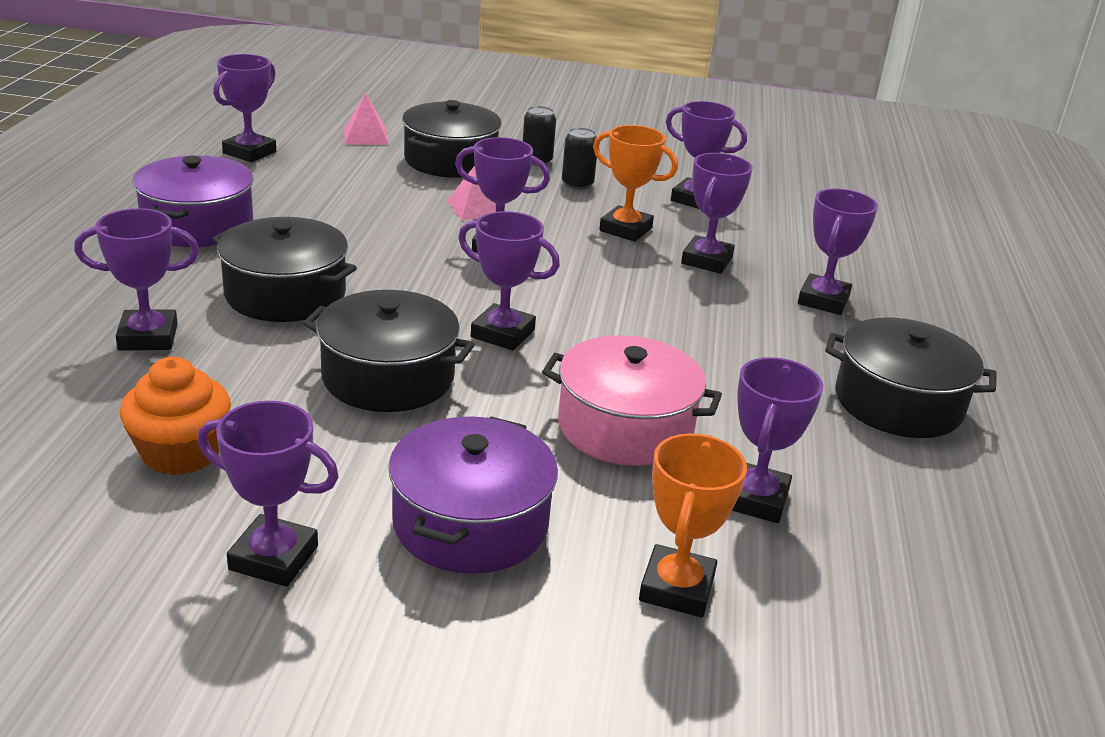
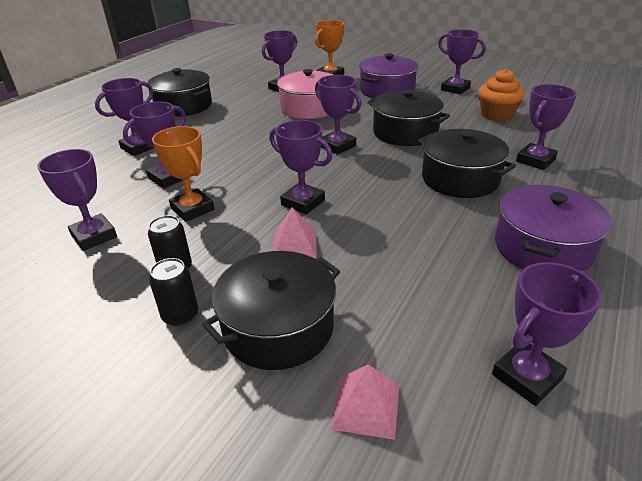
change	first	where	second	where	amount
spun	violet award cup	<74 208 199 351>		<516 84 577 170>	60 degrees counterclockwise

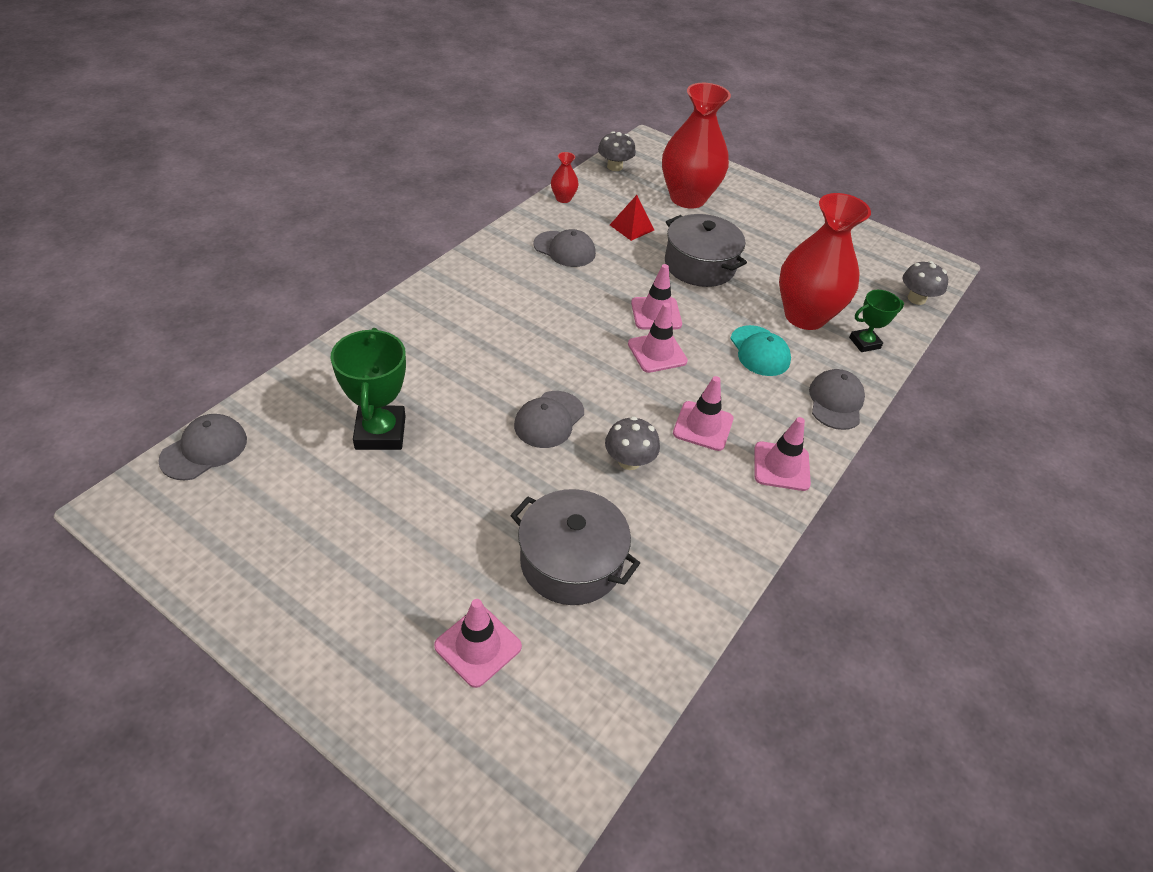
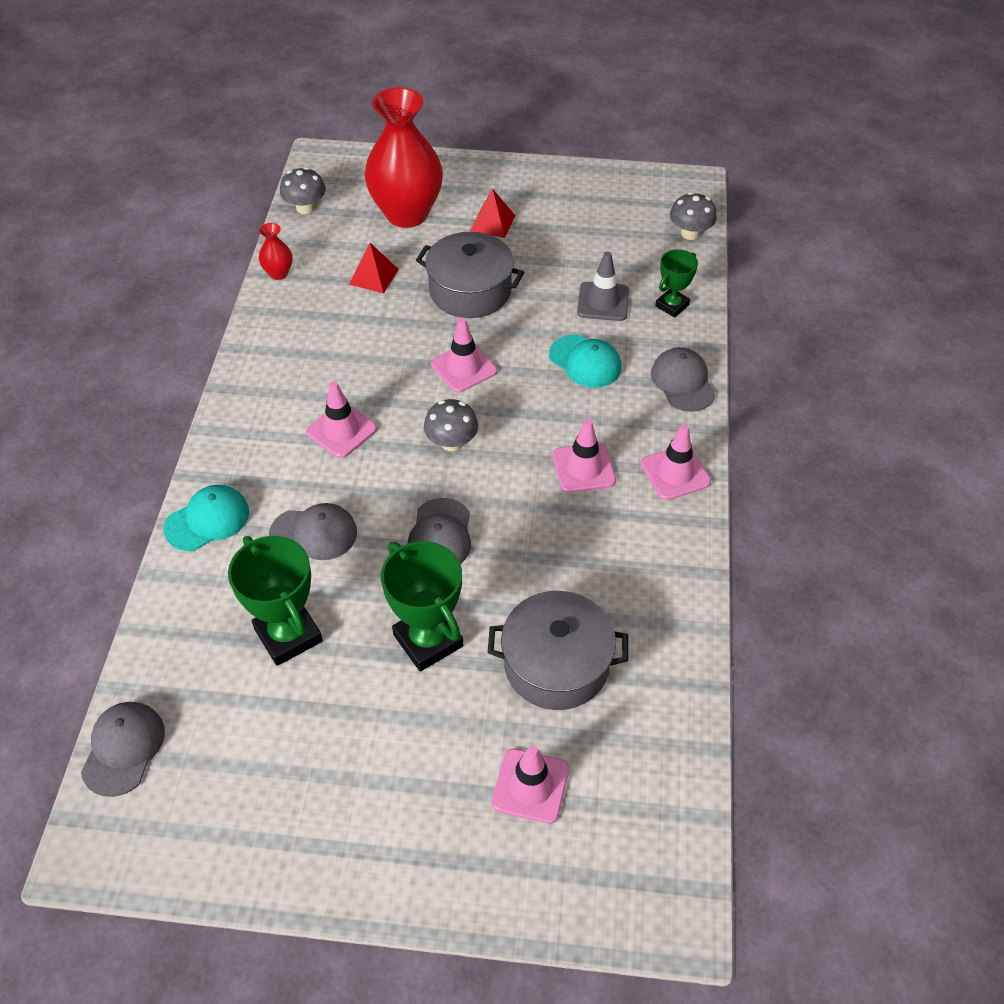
change	first	where	second	where	amount
exchanged	scarlet vase	<779 193 871 330>	gray safety cone	<577 251 629 321>	
relocated	gray cap	<533 229 596 267>		<269 503 357 560>	
relocated	pink safety cone	<628 303 688 373>		<306 381 377 458>	
relocated	gray toadstool	<605 416 660 470>		<424 399 478 451>	
appeared			scarlet pyramid	<470 189 515 238>	
appeared			turquoise cap	<164 485 249 551>	
appeared			emerald award cup	<381 541 463 671>	

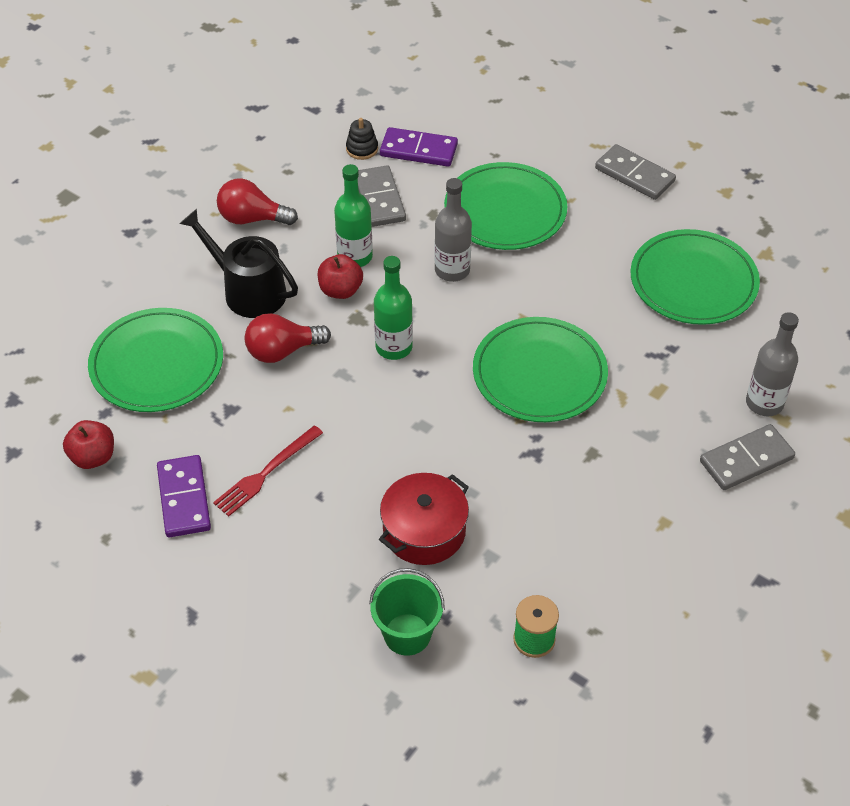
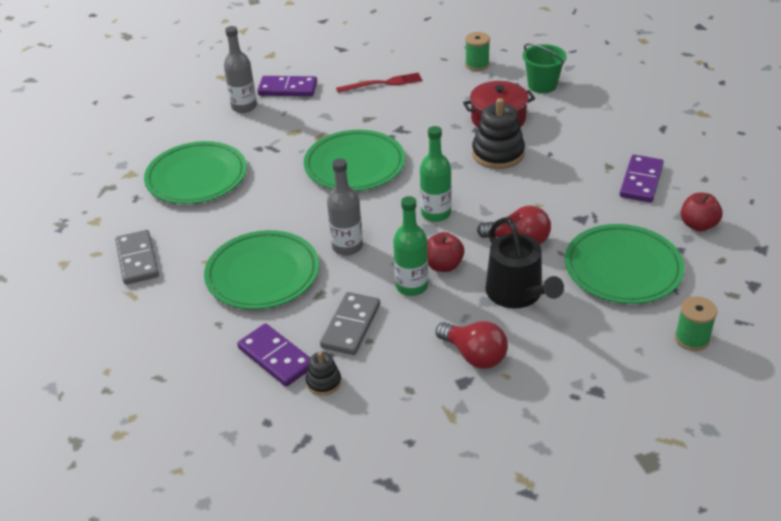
change	first	where	second	where	amount
colour	gray domino piece	<700 424 795 490>	violet domino piece	<257 76 317 96>	
relocated	scarlet dinner fork	<213 425 323 517>		<336 73 422 93>	
appeared			jet-black stacking rings	<472 98 525 169>	
appeared			emerald spool	<675 297 717 351>	

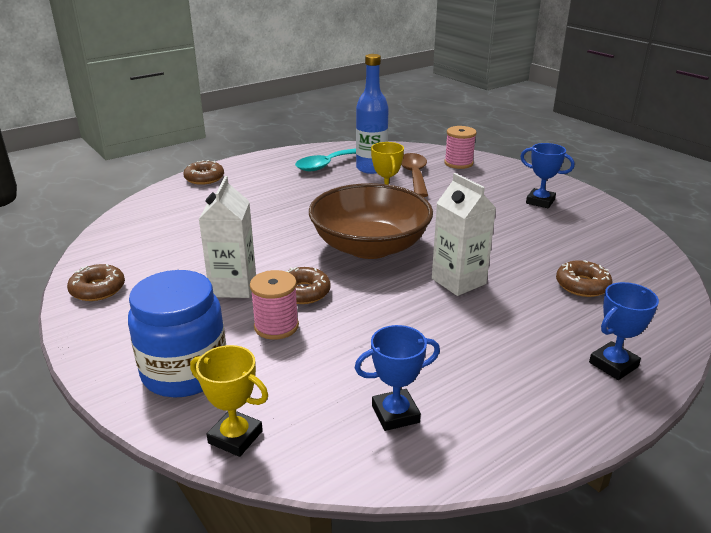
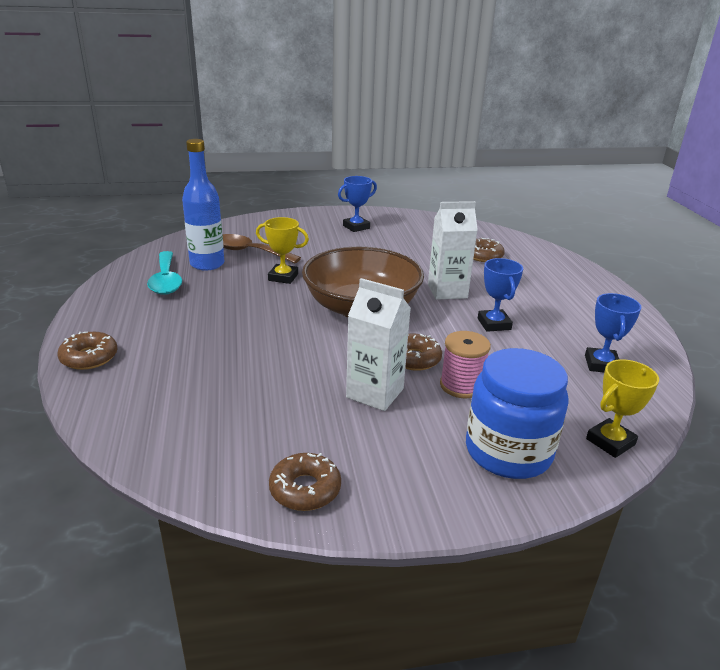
change	first	where	second	where	amount
missing	pink spool	<444 126 476 169>			
relocated	cobalt award cup	<589 282 659 380>		<478 258 523 332>	

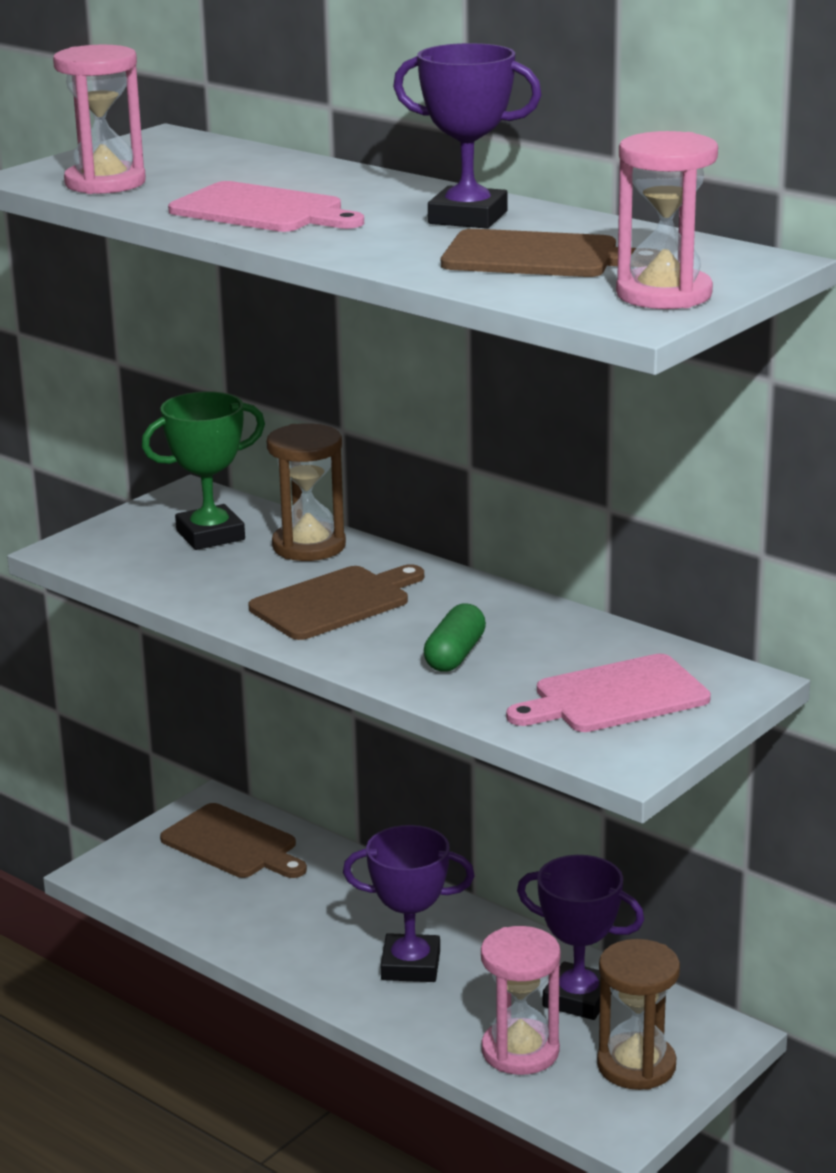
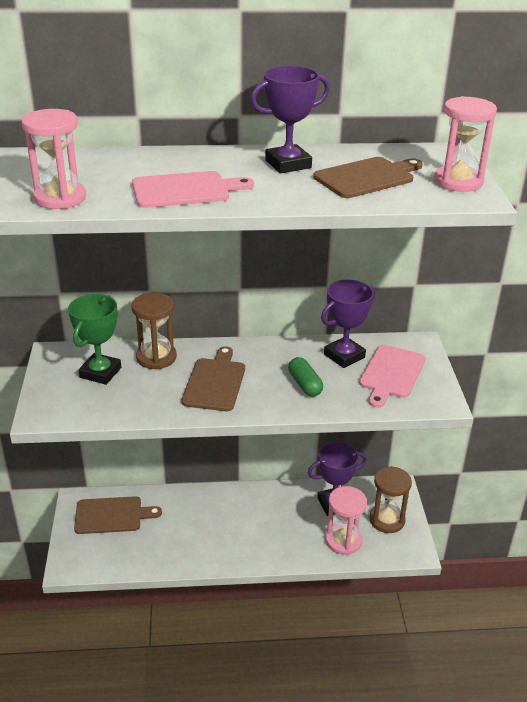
change	first	where	second	where	amount
relocated	violet award cup	<343 825 475 982>		<321 280 376 368>	

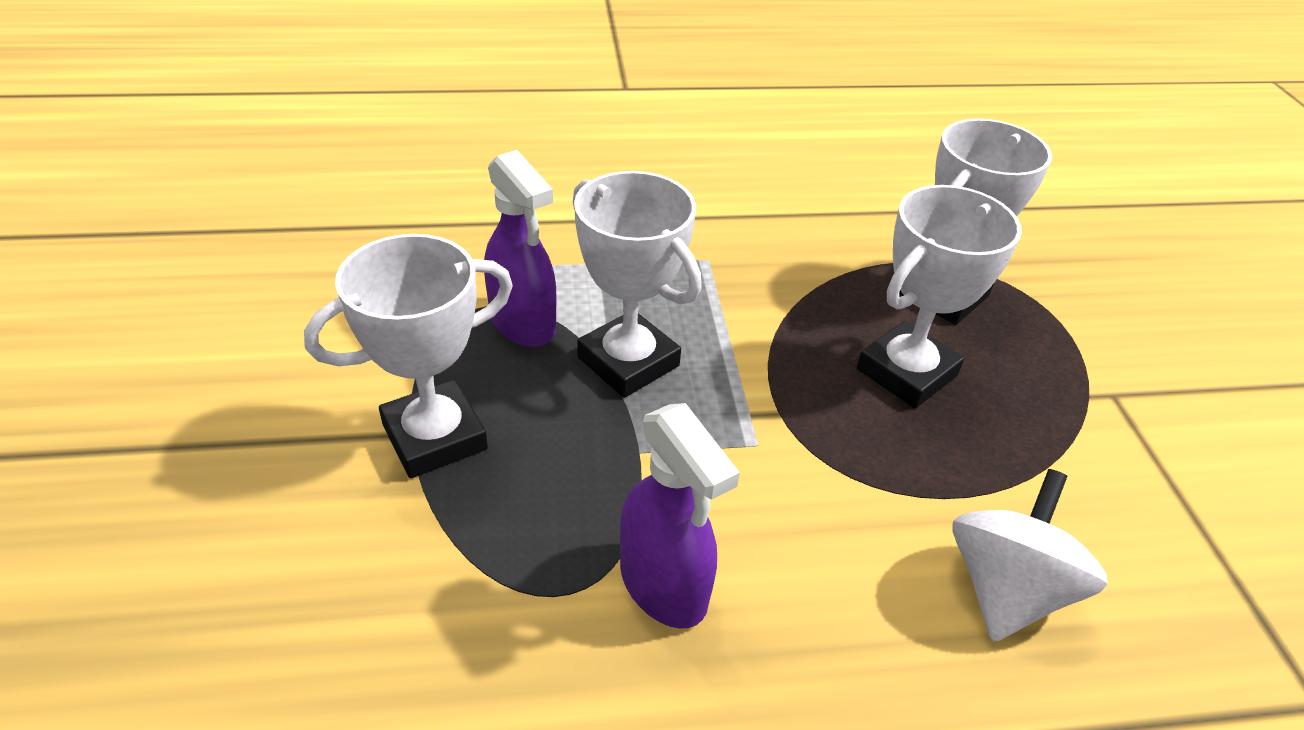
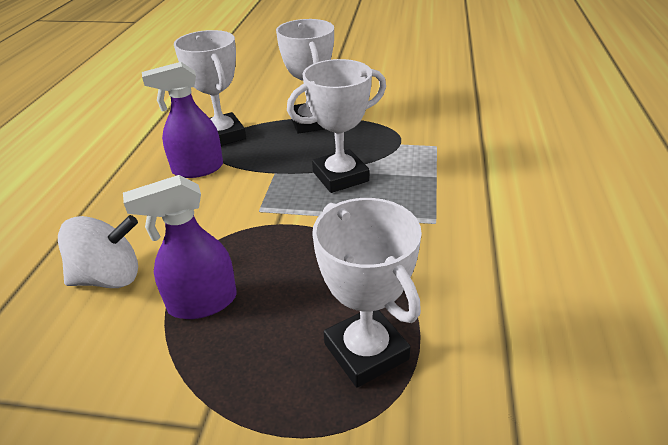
change	first	where	second	where	amount
relocated	violet spray bottle	<484 150 557 347>		<123 175 237 319>	
relocated	snow-white award cup	<857 185 1022 409>		<174 30 246 146>	
spun	snow-white toy top	<952 469 1108 642>		<58 215 138 288>	60 degrees counterclockwise

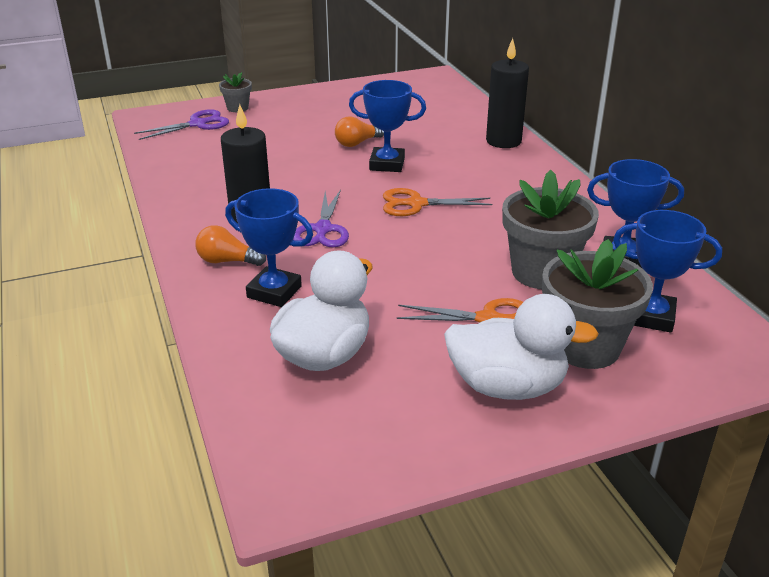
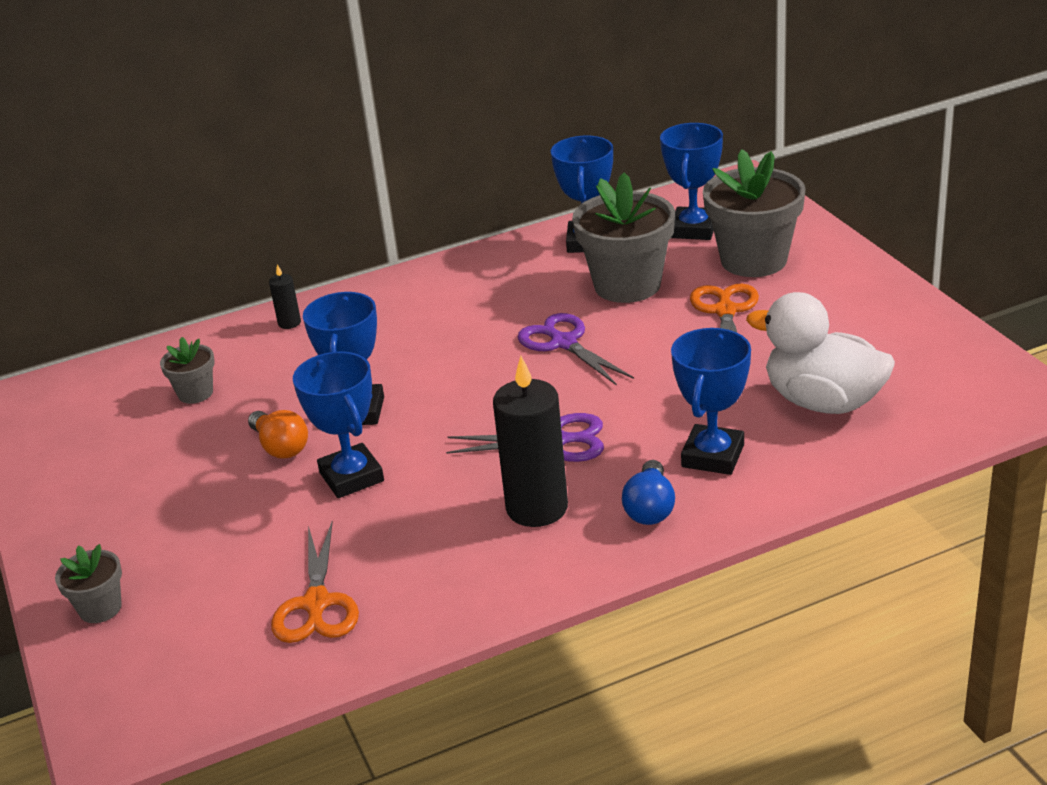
change	first	where	second	where	amount
size	jet-black pillar candle	<486 38 529 148>		<269 264 301 329>	x0.45
relocated	violet shears	<134 109 229 140>		<518 313 634 386>	
relocated	orange-coloured shears	<383 188 492 216>		<271 521 359 643>	
colour	orange-coloured lightbulb	<195 225 266 266>	cobalt lightbulb	<622 460 675 525>	
missing	snow-white duck	<444 294 599 400>			
appeared			gray potted plant	<160 337 215 404>	
appeared			cobalt award cup	<293 351 384 498>	

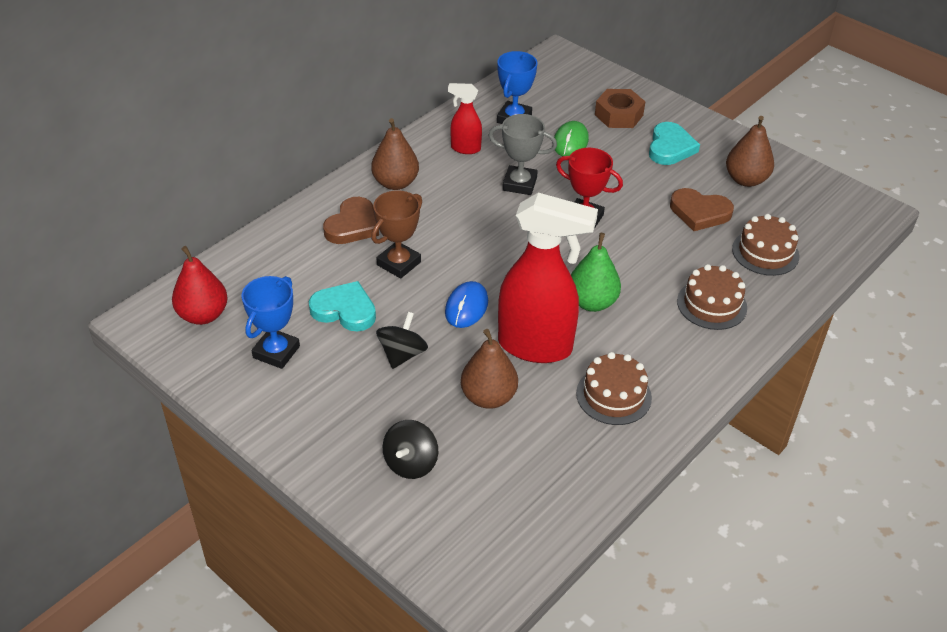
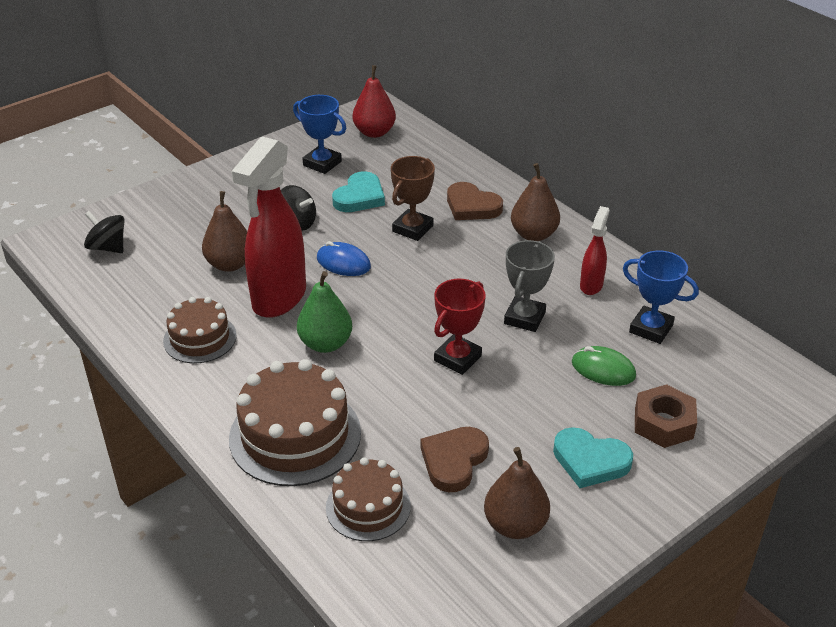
change	first	where	second	where	amount
spun	russet award cup	<371 190 422 279>		<391 156 435 241>	75 degrees clockwise
size	russet layer cake	<677 264 747 330>		<229 359 361 486>	x1.65
relocated	jet-black toy top	<383 420 438 479>		<84 211 125 253>	

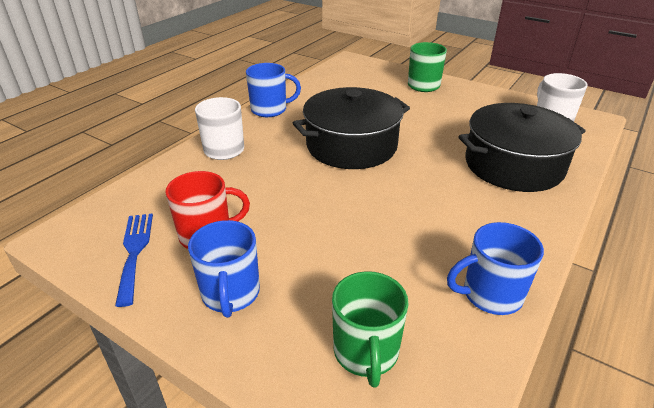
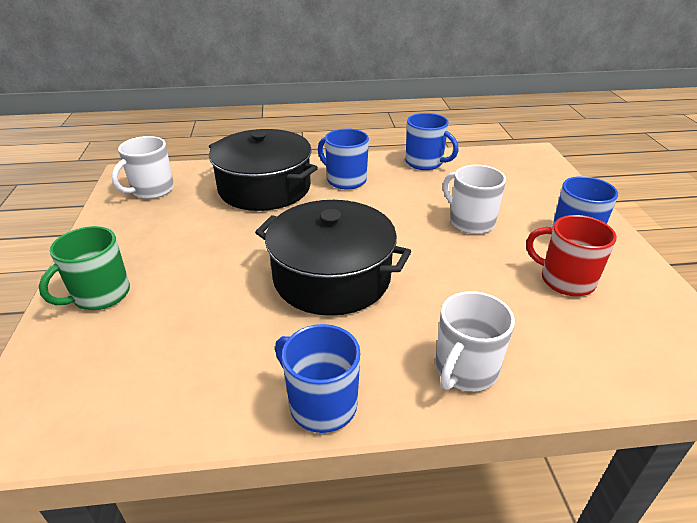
change	first	where	second	where	amount
missing	cobalt dinner fork	<115 214 153 307>			
missing	emerald tea mug	<332 271 409 388>			
appeared			cobalt tea mug	<318 128 369 190>	
appeared			snow-white tea mug	<443 165 506 234>	

